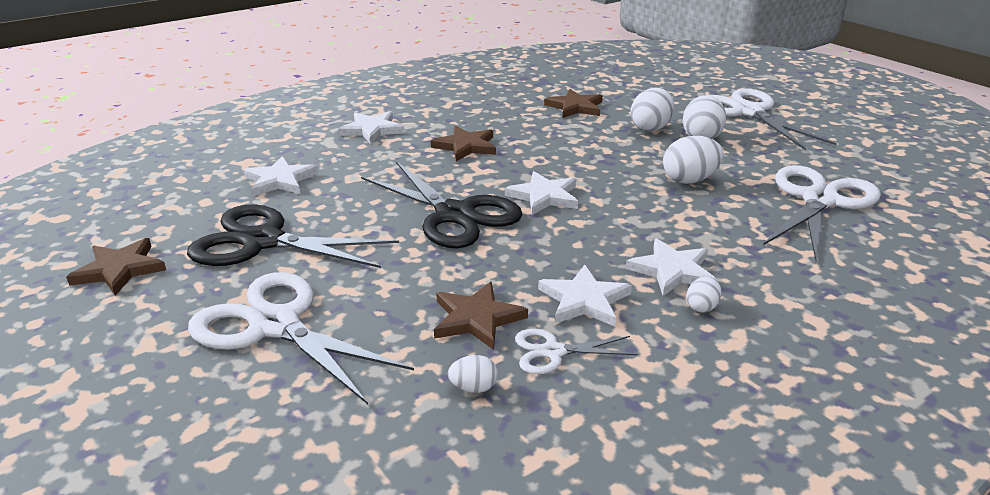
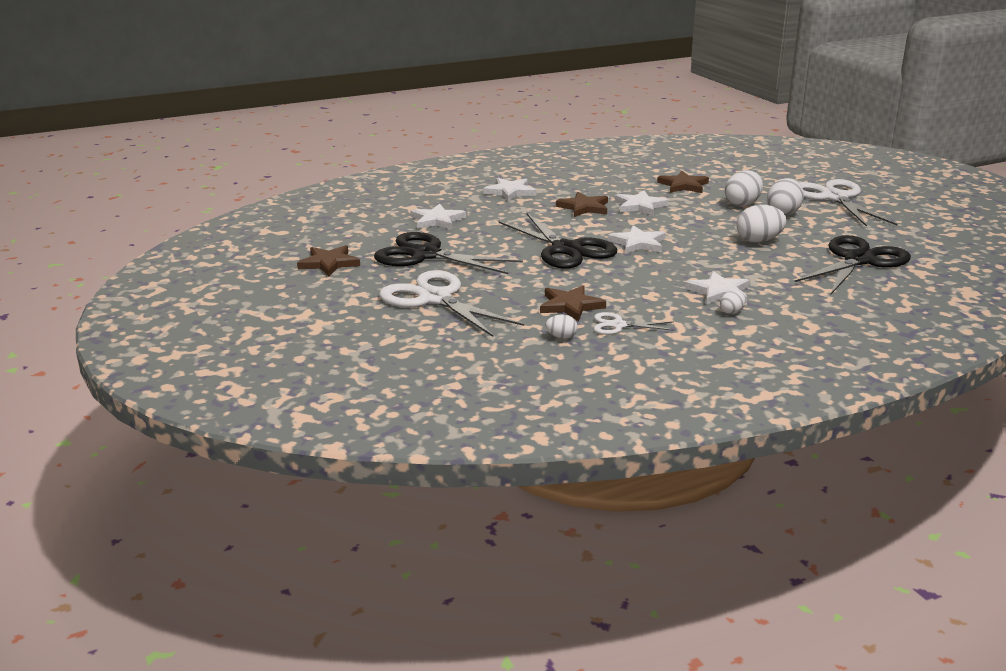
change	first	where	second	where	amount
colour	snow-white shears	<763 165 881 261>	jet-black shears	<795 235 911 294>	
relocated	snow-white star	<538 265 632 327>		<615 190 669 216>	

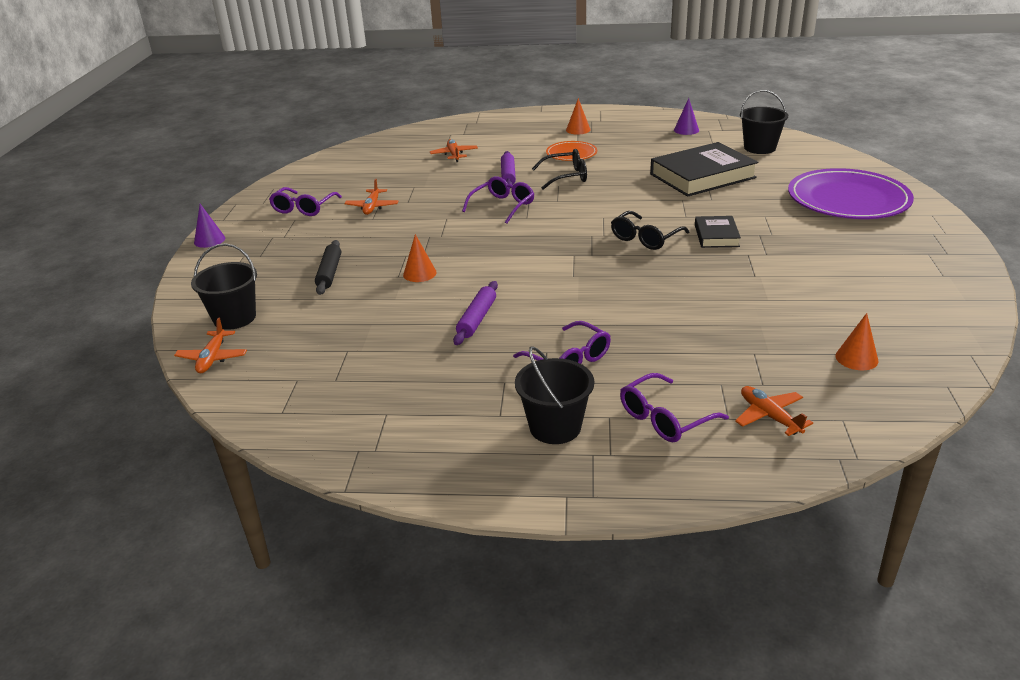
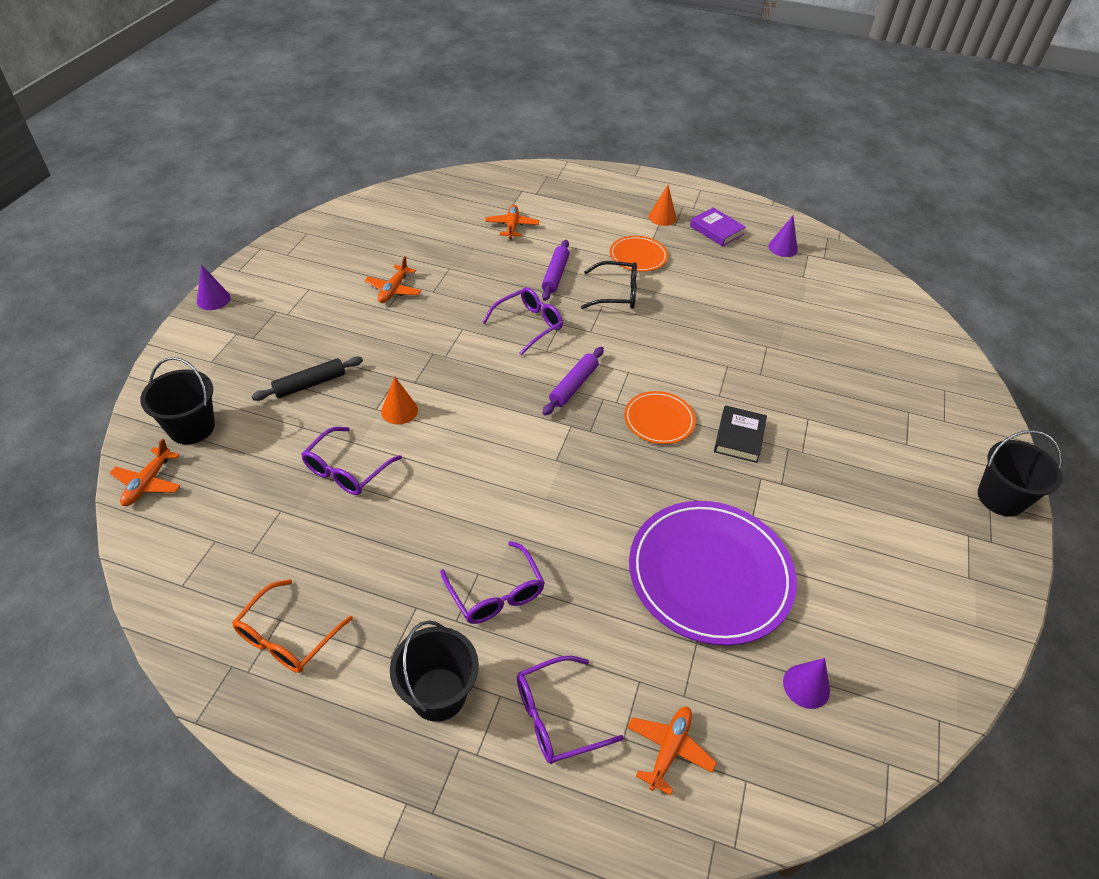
change	first	where	second	where	amount
relocated	jet-black pail	<740 90 788 154>		<978 430 1063 517>	
missing	jet-black hardcover	<650 142 758 197>			
relocated	violet plate	<788 168 914 219>		<629 501 797 646>	
relocated	violet spectacles	<269 187 342 216>		<301 427 402 495>	
exchanged	jet-black spectacles	<611 211 689 250>	orange-coloured plate	<624 391 696 444>	
spun	jet-black pastry roller	<315 240 341 295>		<251 357 363 401>	45 degrees clockwise
relocated	violet pastry roller	<453 281 498 345>		<543 347 604 416>	
colour	orange-coloured cone	<835 313 878 370>	violet cone	<783 658 830 709>	
spun	orange-coloured aeroplane	<735 386 813 436>		<627 707 717 796>	45 degrees clockwise
appeared			violet hardcover	<690 207 746 247>	
appeared			orange-coloured spectacles	<232 579 353 673>	

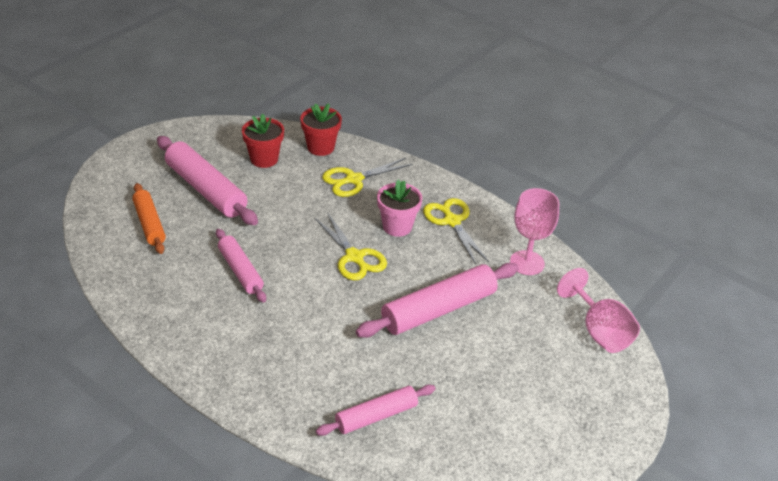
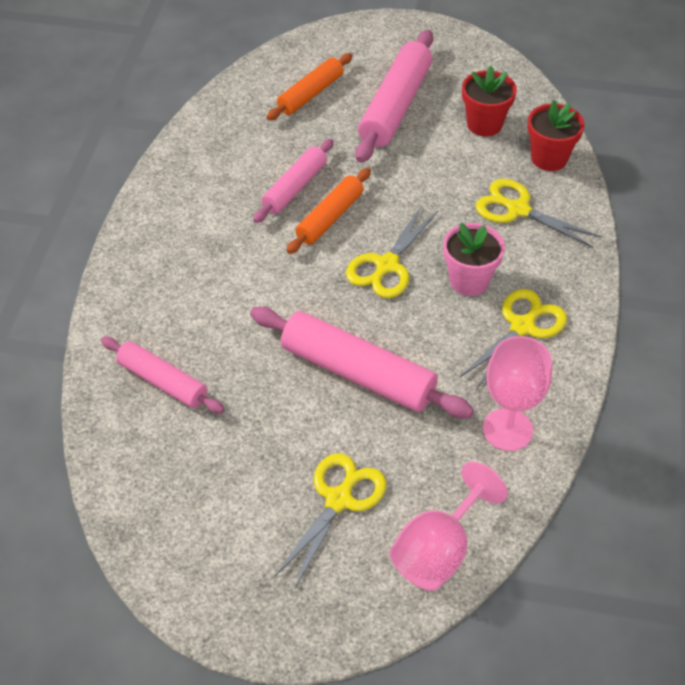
change	first	where	second	where	amount
appeared			orange-coloured pastry roller	<287 168 371 254>	
appeared			bright yellow shears	<275 453 387 588>	

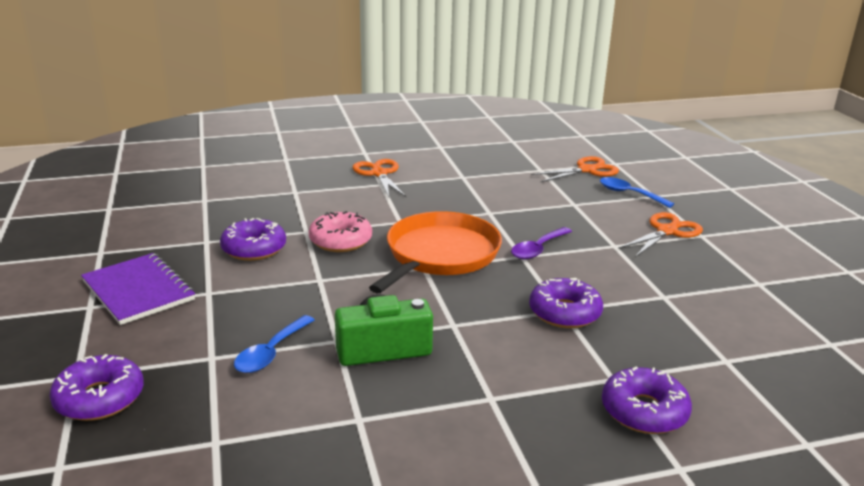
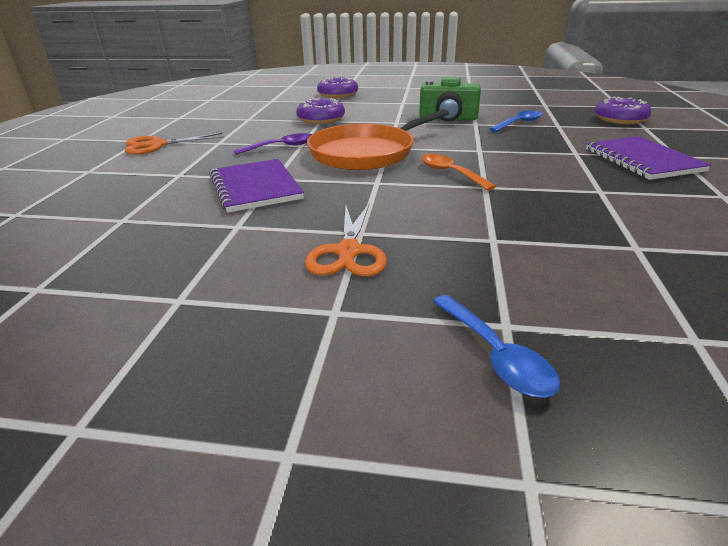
change	first	where	second	where	amount
missing	orange-coloured shears	<531 156 619 182>			
relocated	cobalt tablespoon	<600 177 674 208>		<433 295 560 398>	
exchanged	pink doughnut	<309 211 372 252>	orange-coloured tablespoon	<421 154 496 191>	
missing	violet doughnut	<220 218 286 261>			
appeared			violet notebook	<209 159 304 213>	

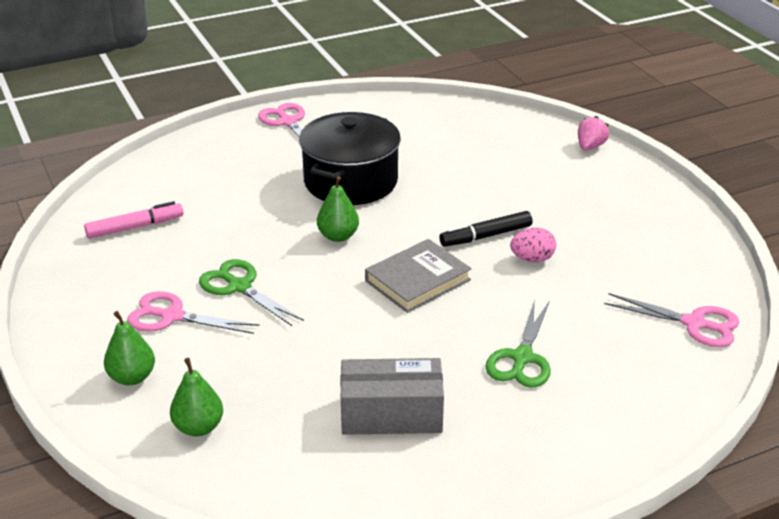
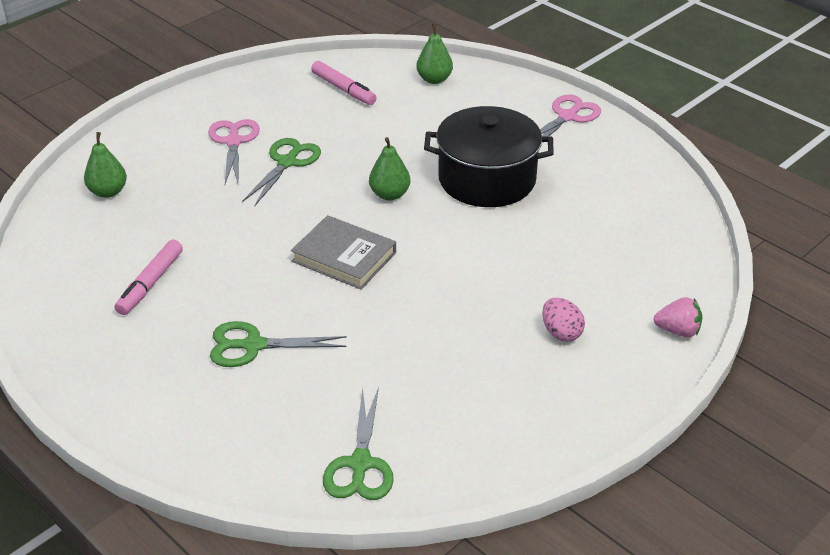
change	first	where	second	where	amount
missing	jet-black marker	<439 211 533 247>			
relocated	pink toy egg	<510 228 556 262>		<542 298 585 342>	
colour	pink shears	<604 293 740 347>	emerald shears	<323 387 394 500>	
relocated	emerald pear fruit	<104 311 155 385>		<416 23 453 84>	
exchanged	gray package	<340 358 444 435>	pink marker	<115 239 183 315>	

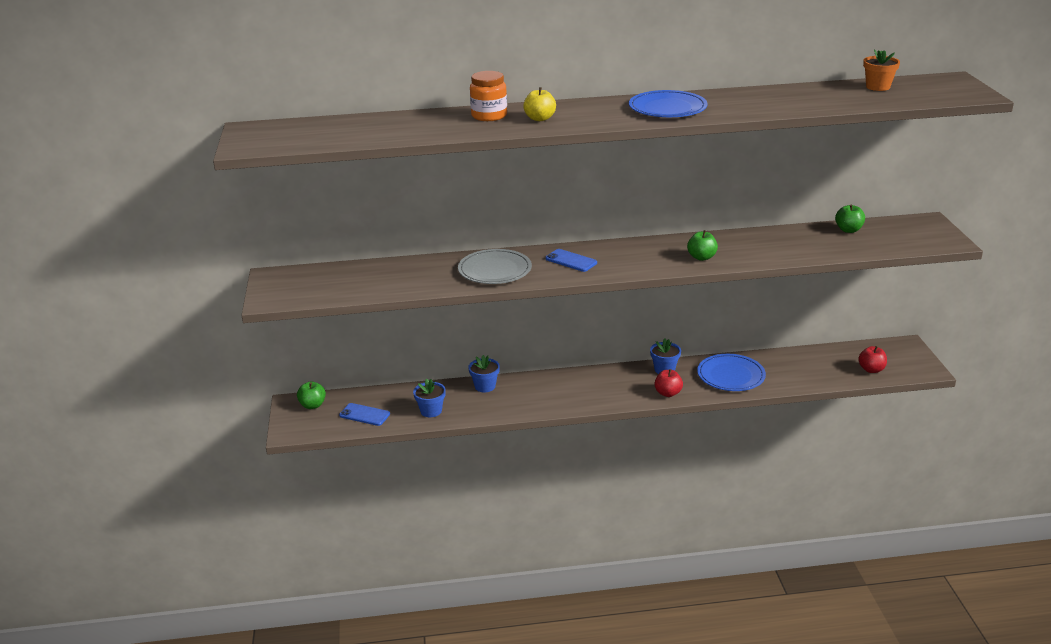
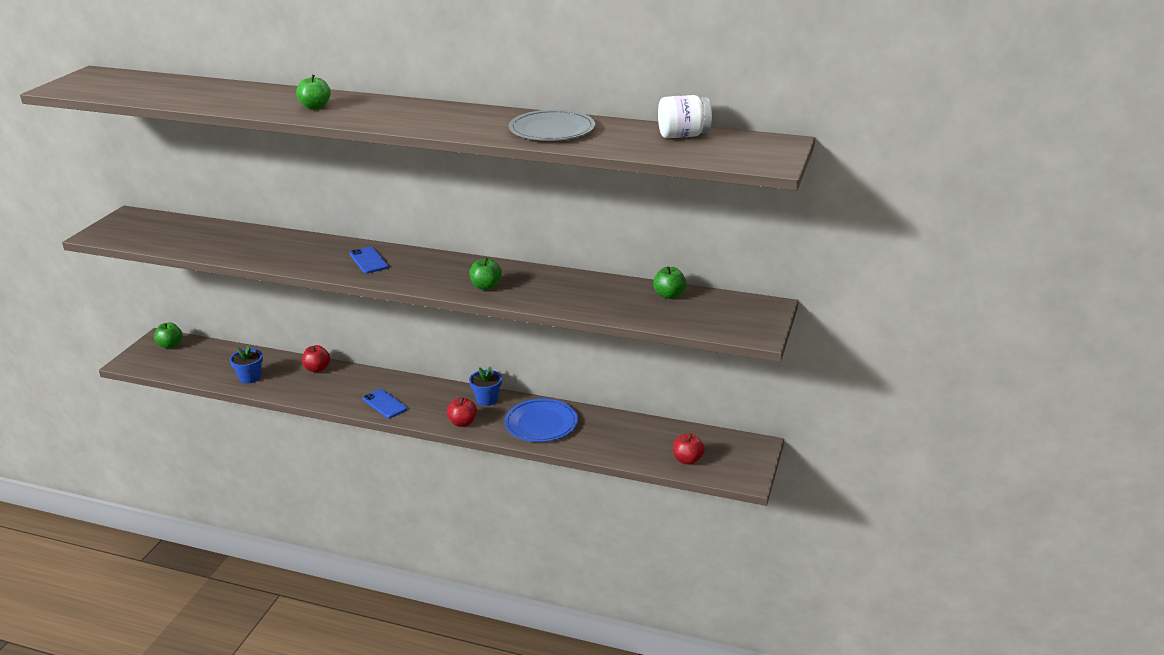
change	first	where	second	where	amount
exchanged	orange-coloured potted plant	<863 49 900 91>	snow-white jar	<658 95 712 138>	
missing	orange-coloured jar	<470 71 507 121>			
colour	bright yellow apple	<523 87 556 121>	emerald apple	<296 75 331 110>	
missing	cobalt plate	<629 90 708 117>			
relocated	gray plate	<458 249 532 284>		<509 110 595 141>	
exchanged	cobalt potted plant	<468 355 500 392>	scarlet apple	<302 345 330 372>	
relocated	cobalt mobile phone	<339 403 390 426>		<363 389 407 418>	

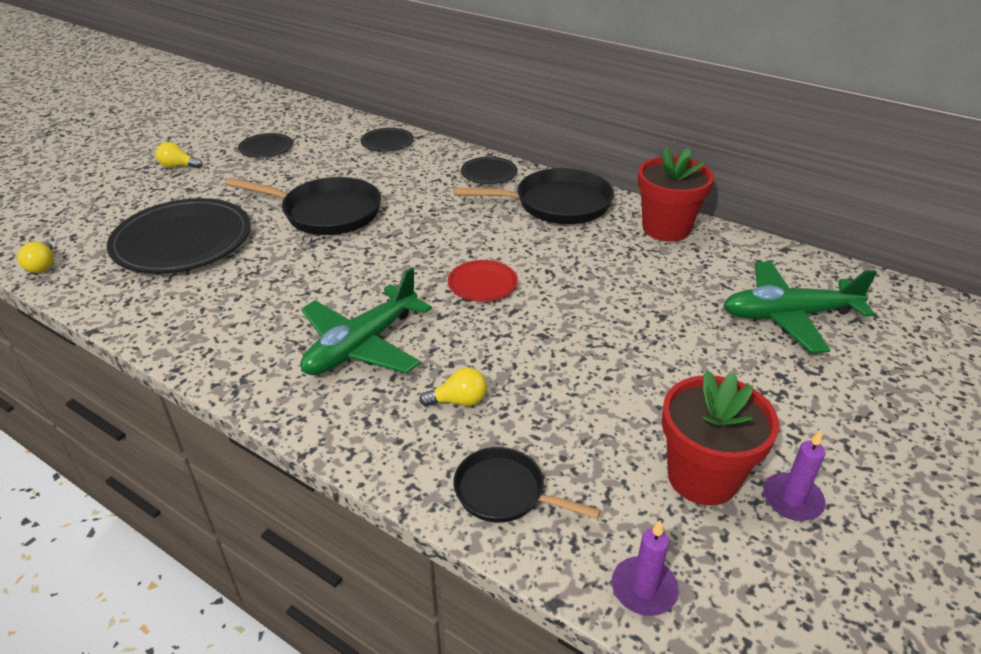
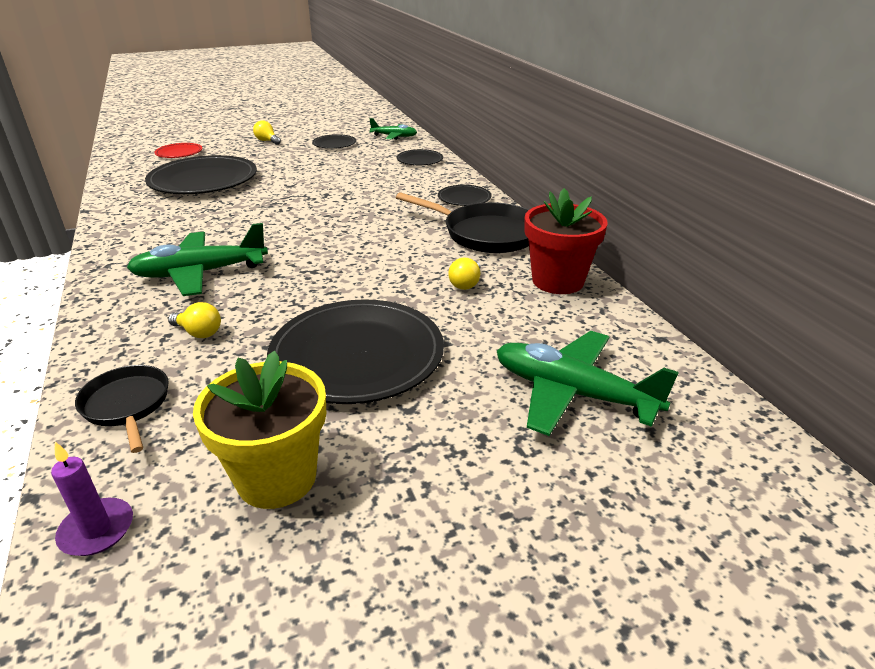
change	first	where	second	where	amount
missing	jet-black pan	<226 177 381 235>			
relocated	bright yellow lightbulb	<17 241 54 273>		<448 257 481 290>	
relocated	scarlet plate	<448 260 518 302>		<154 143 203 158>	
colour	scarlet potted plant	<662 370 779 506>	bright yellow potted plant	<193 351 326 509>	
missing	violet pillar candle	<763 430 826 521>			
appeared			emerald aeroplane	<369 118 417 140>	
appeared			jet-black plate	<267 299 444 404>	

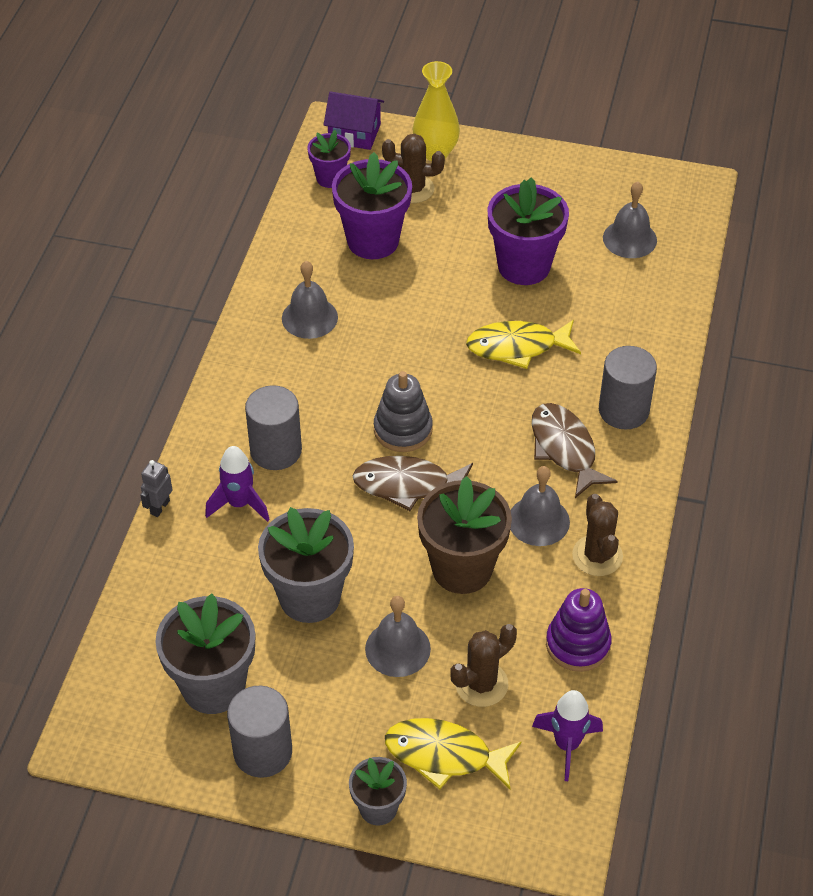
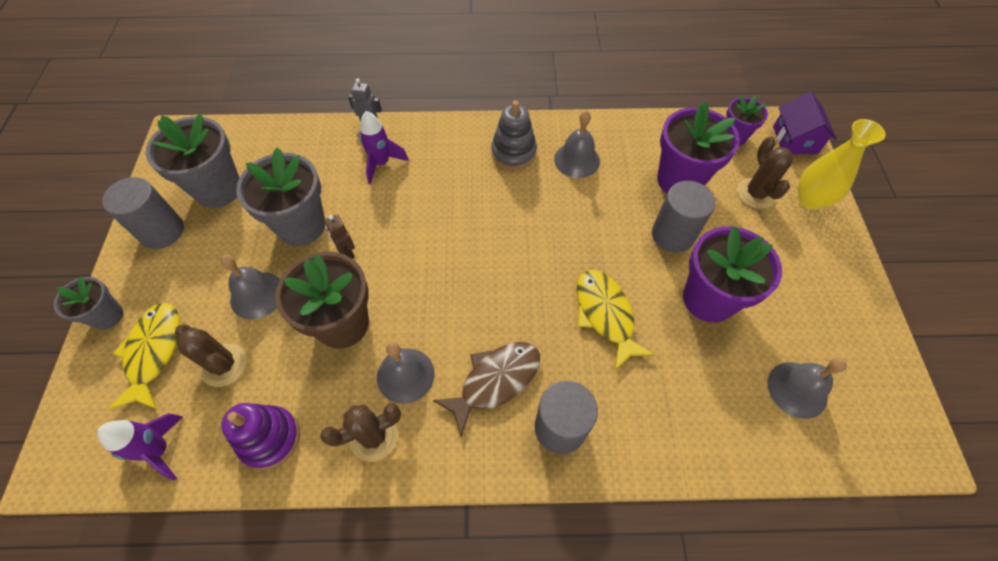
change	first	where	second	where	amount
relocated	gray stacking rings	<374 371 433 452>		<491 100 537 170>	
relocated	gray cylinder shape	<245 385 302 470>		<652 181 715 253>	
missing	russet toy fish	<353 456 473 511>			
appeared			russet robot figure	<324 214 355 259>	

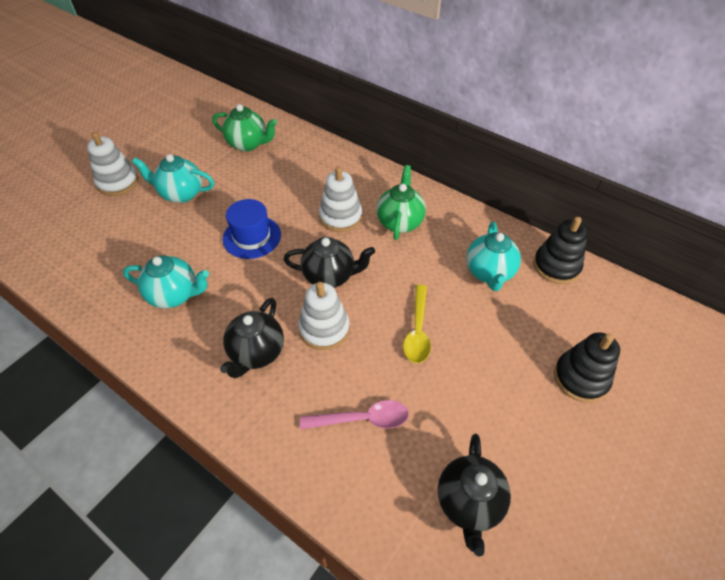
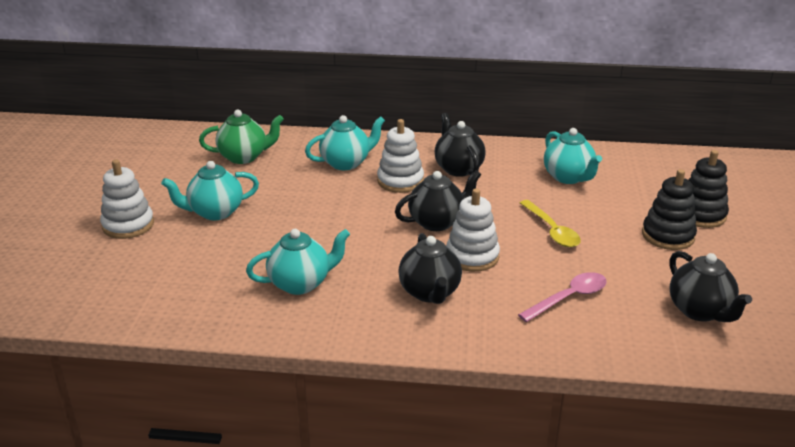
change	first	where	second	where	amount
colour	emerald tea pot	<376 165 426 240>	jet-black tea pot	<435 113 486 177>	
missing	cobalt hat	<223 199 281 259>			
relocated	jet-black stacking rings	<533 217 588 284>		<642 169 697 250>	
appeared			turquoise tea pot	<305 115 385 170>	

